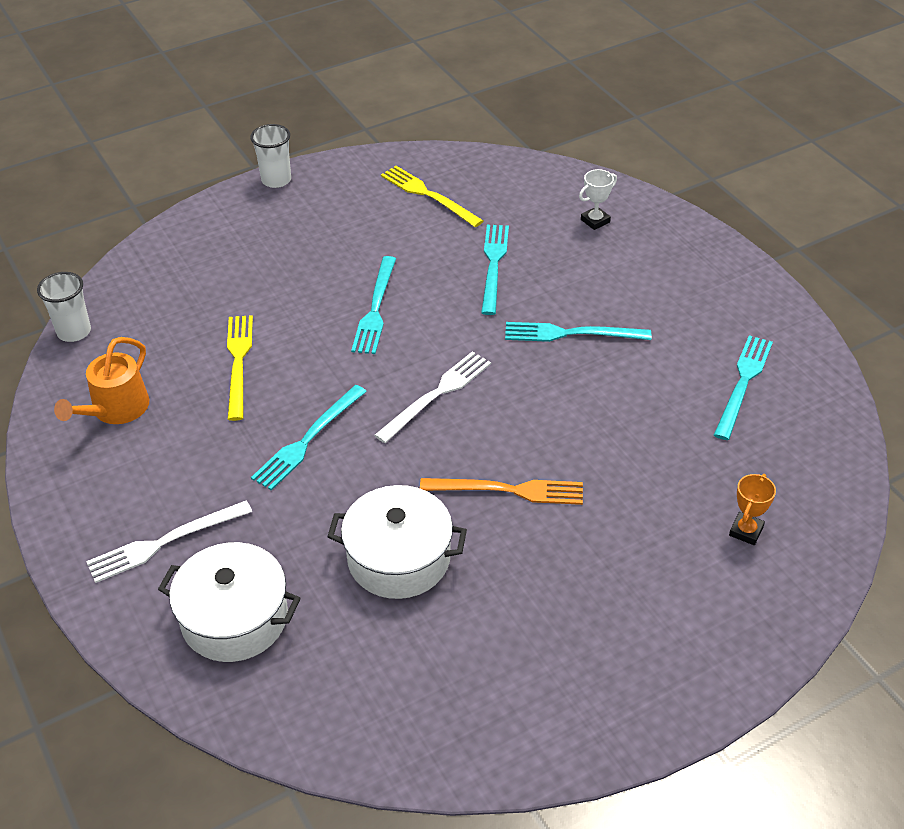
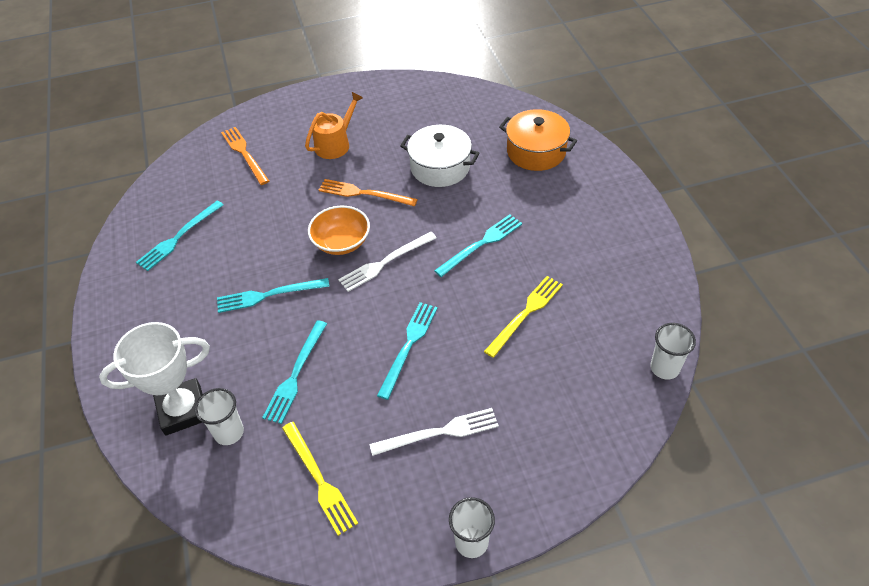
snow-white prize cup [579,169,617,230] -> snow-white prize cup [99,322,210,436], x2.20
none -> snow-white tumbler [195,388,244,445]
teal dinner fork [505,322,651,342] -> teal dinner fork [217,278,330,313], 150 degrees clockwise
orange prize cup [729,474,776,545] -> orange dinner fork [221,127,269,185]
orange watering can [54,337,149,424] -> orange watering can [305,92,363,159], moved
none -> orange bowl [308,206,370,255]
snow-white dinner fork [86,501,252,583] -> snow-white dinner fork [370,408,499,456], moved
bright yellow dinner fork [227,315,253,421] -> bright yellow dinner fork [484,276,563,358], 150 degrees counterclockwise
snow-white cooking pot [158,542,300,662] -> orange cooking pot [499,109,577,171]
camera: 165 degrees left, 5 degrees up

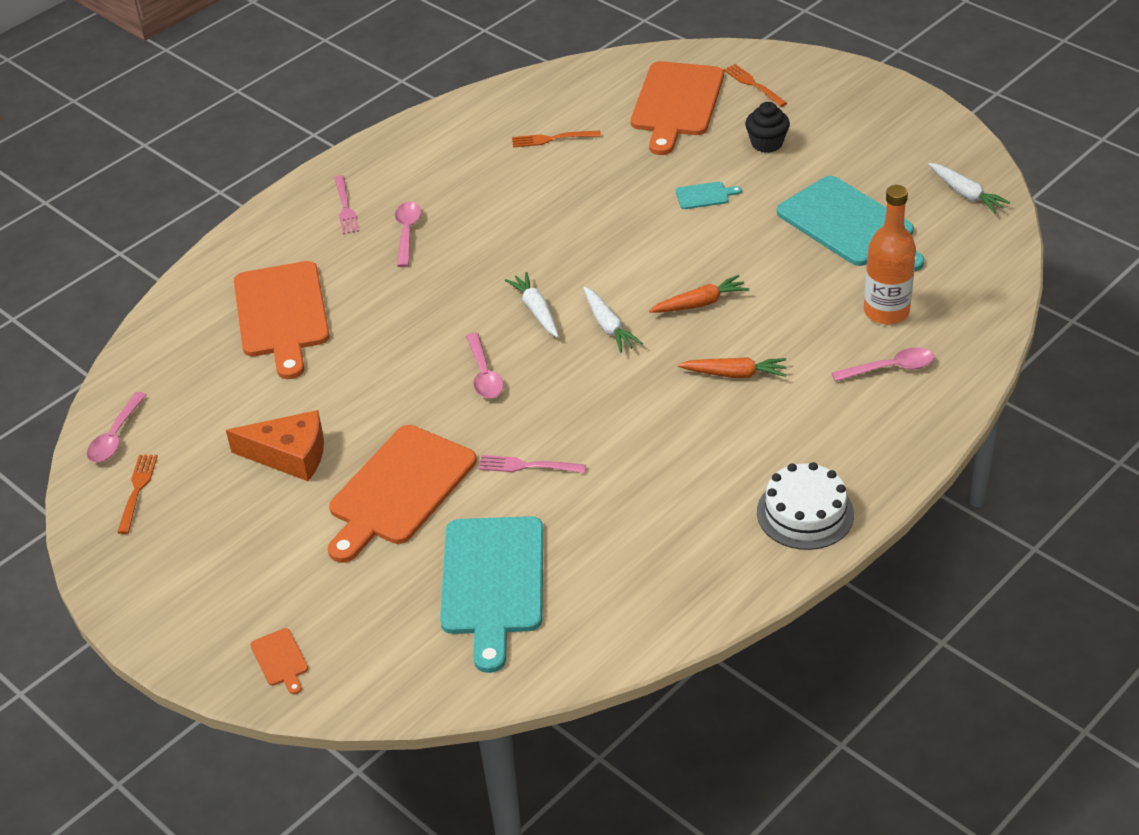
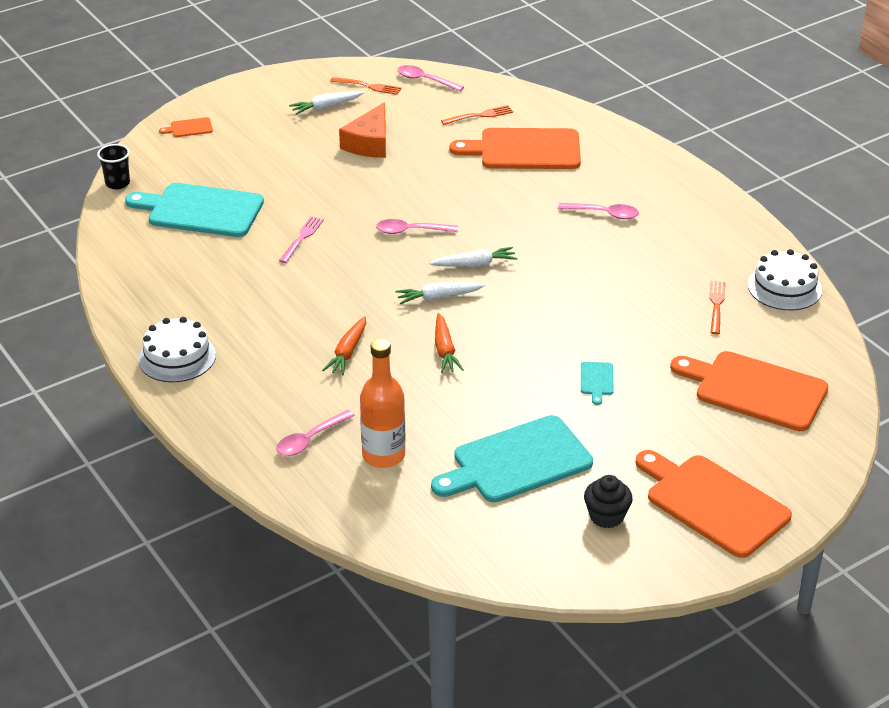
none -> jet-black tumbler [97,144,130,190]
rosy tablespoon [832,347,935,382] -> rosy tablespoon [276,410,355,456], 45 degrees clockwise
snow-white carrot [928,163,1011,214] -> snow-white carrot [289,91,364,115], moved
orange dinner fork [723,64,787,107] -> orange dinner fork [441,105,513,125], moved
jet-black fairy cake [745,102,790,153] -> jet-black fairy cake [584,475,633,528], moved
orange chopping board [328,425,477,563] -> orange chopping board [635,450,792,558], moved
none -> snow-white cake [748,249,822,310]
rosy dinner fork [335,175,359,234] -> none
camera: 100 degrees right, 5 degrees down

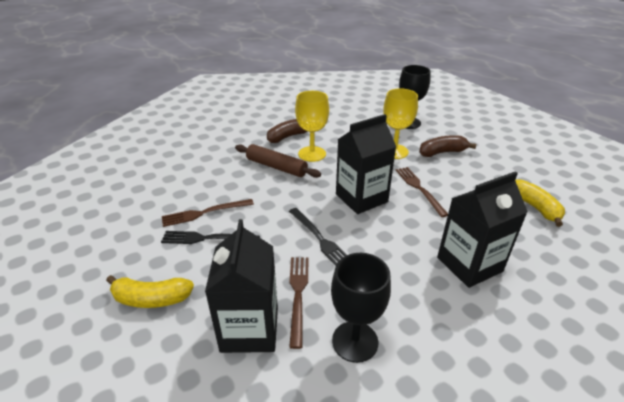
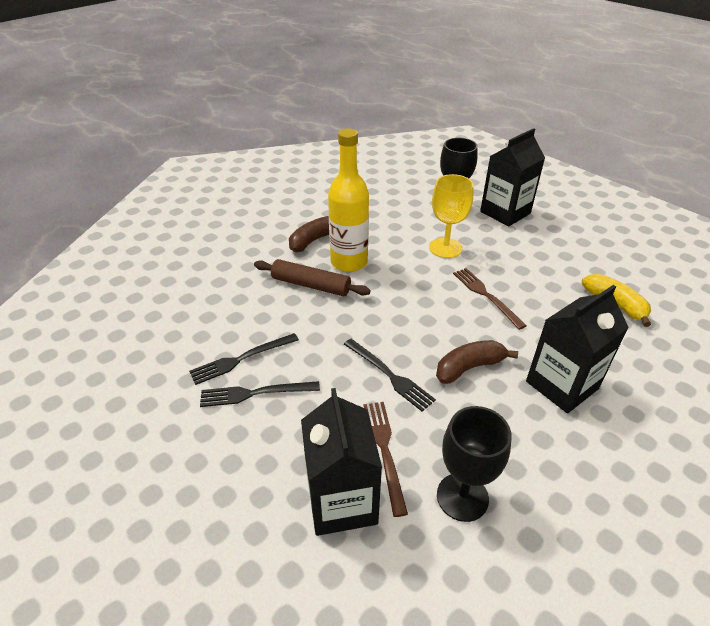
brown dinner fork [162,199,254,227] -> jet-black dinner fork [189,333,299,385]
bright yellow chalice [295,91,329,162] -> bright yellow flask [328,128,369,272]
brown banana [419,135,476,157] -> brown banana [436,340,518,384], moved
jet-black milk carton [336,114,396,214] -> jet-black milk carton [480,128,545,226], moved
bright yellow banana [106,275,194,308] -> none
camera: 10 degrees left, 5 degrees up

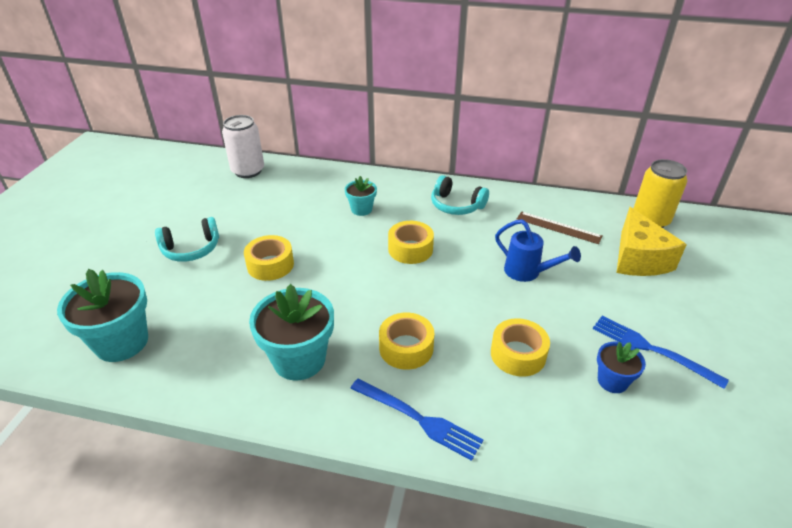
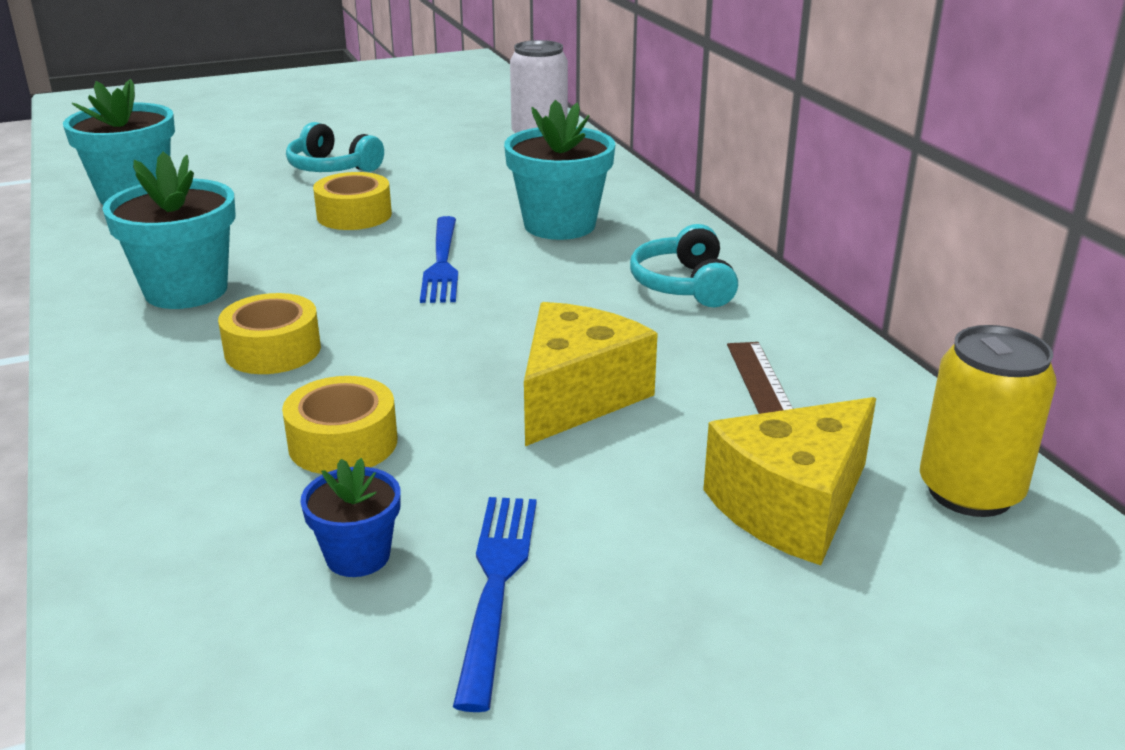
royal blue dinner fork [350,379,484,461] -> royal blue dinner fork [420,216,458,303], moved
teal potted plant [345,176,377,216] -> teal potted plant [504,100,615,240], x1.85
royal blue watering can [495,219,581,282] -> bright yellow cheese wedge [524,302,658,446]
bright yellow tape [388,221,434,264] -> none
camera: 55 degrees right, 10 degrees down

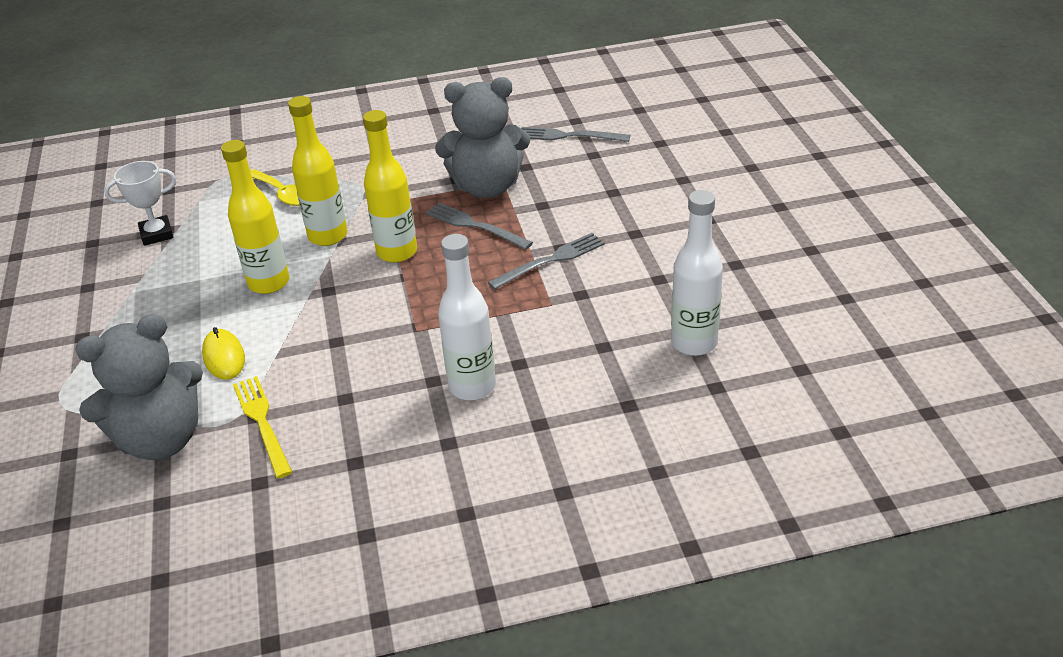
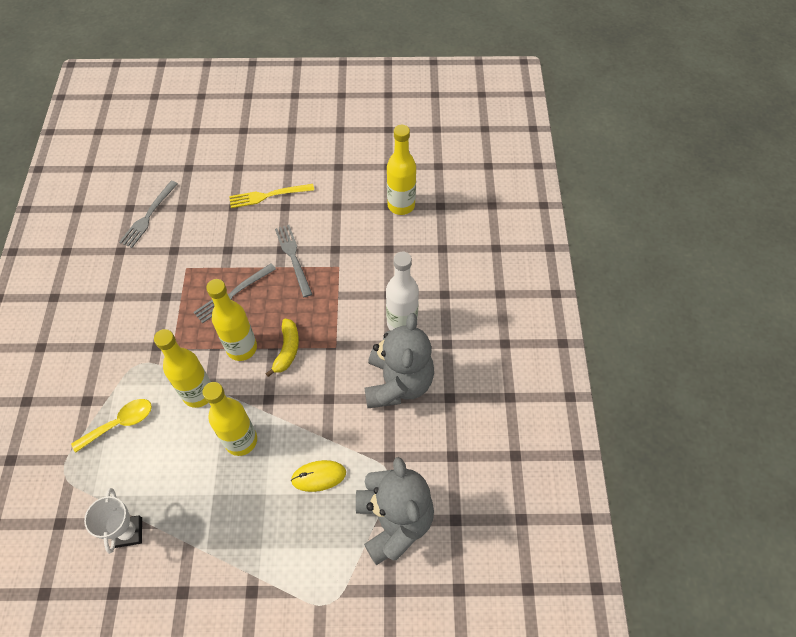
bright yellow dinner fork [233,376,292,478] -> bright yellow dinner fork [229,184,314,208], moved
none -> bright yellow banana [265,319,299,377]
ash-grey teddy bear [435,77,530,198] -> ash-grey teddy bear [364,313,434,408], moved
snow-white flask [671,190,723,356] -> bright yellow flask [387,125,416,215]
camera: 80 degrees left, 20 degrees up

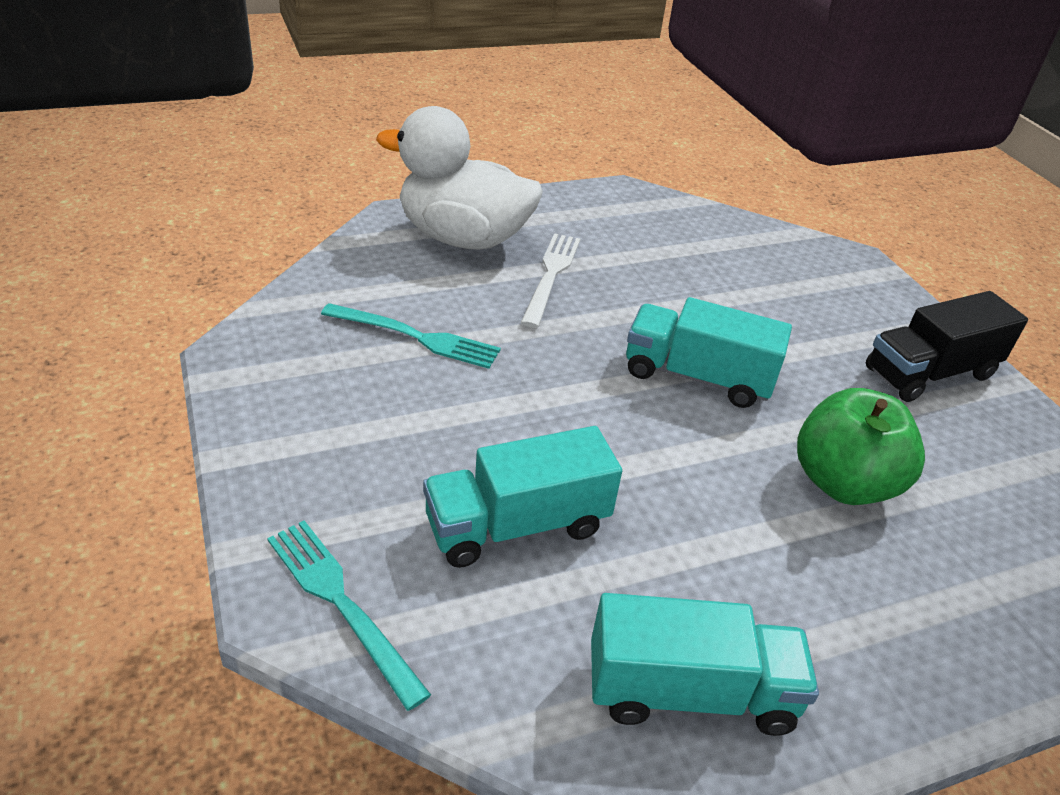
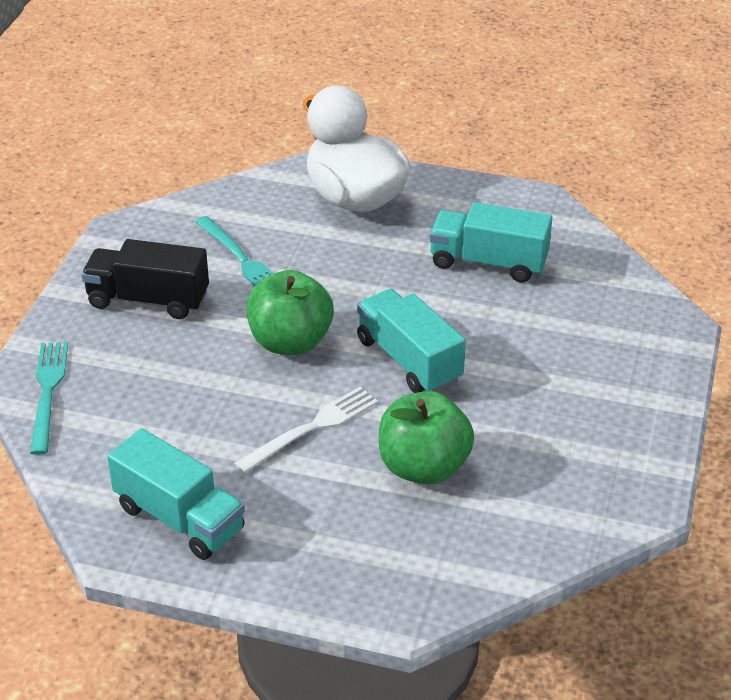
jet-black lorry [866,291,1028,402] -> jet-black lorry [81,239,209,319], moved
snow-white dinner fork [521,233,580,328] -> snow-white dinner fork [234,387,378,473], moved
none -> leaf-green apple [246,270,334,355]
teal lorry [423,426,622,568] -> teal lorry [430,202,552,282], moved
camera: 40 degrees right, 0 degrees up

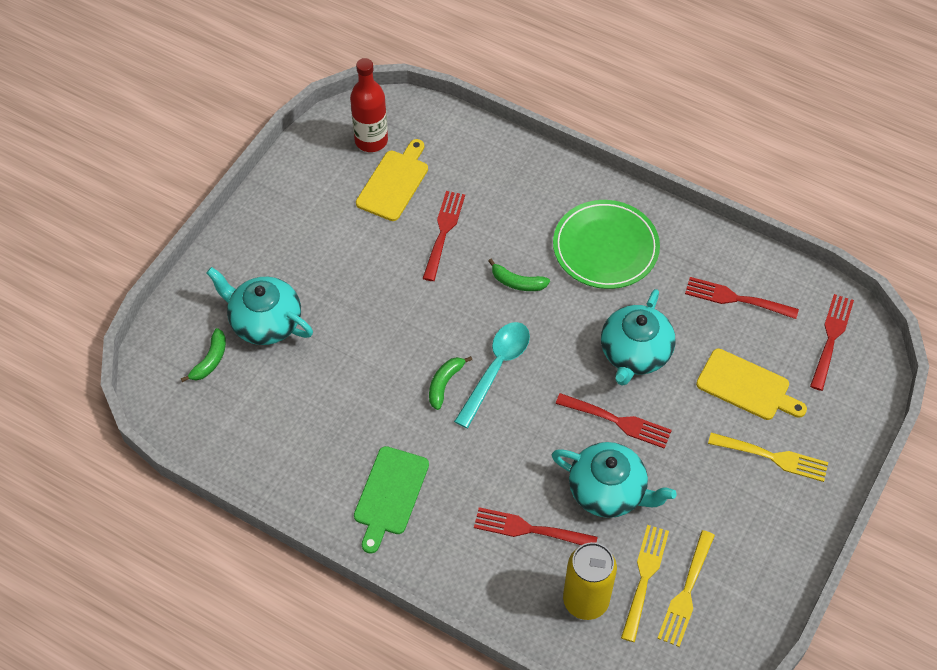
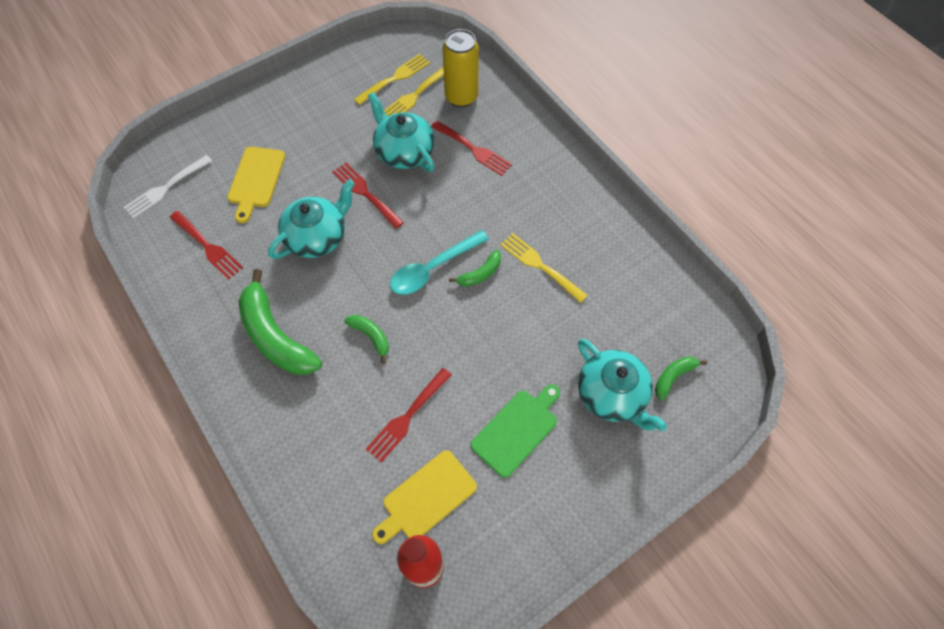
crimson dinner fork [810,294,854,391] -> snow-white dinner fork [124,155,212,219]
bright yellow chopping board [696,349,807,420] -> bright yellow chopping board [227,147,285,223], 135 degrees counterclockwise
leaf-green flat dish [553,200,660,289] -> leaf-green banana [239,269,322,375]
leaf-green chopping board [354,446,429,554] -> leaf-green chopping board [471,384,560,478], moved
bright yellow dinner fork [708,433,828,482] -> bright yellow dinner fork [500,233,588,303], moved
camera: 155 degrees left, 5 degrees up

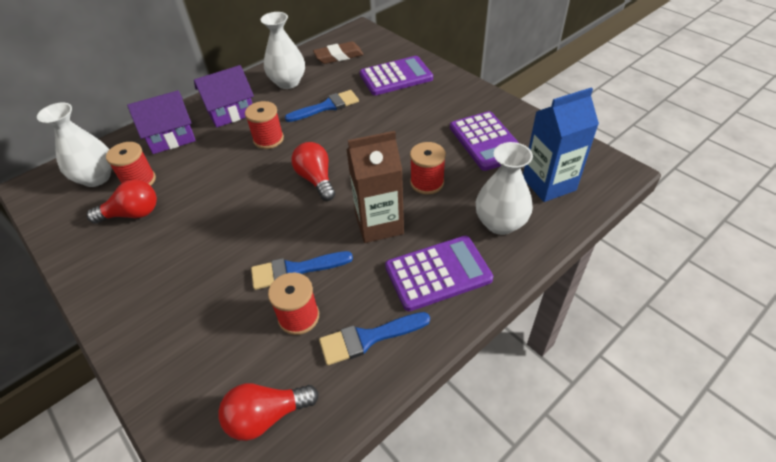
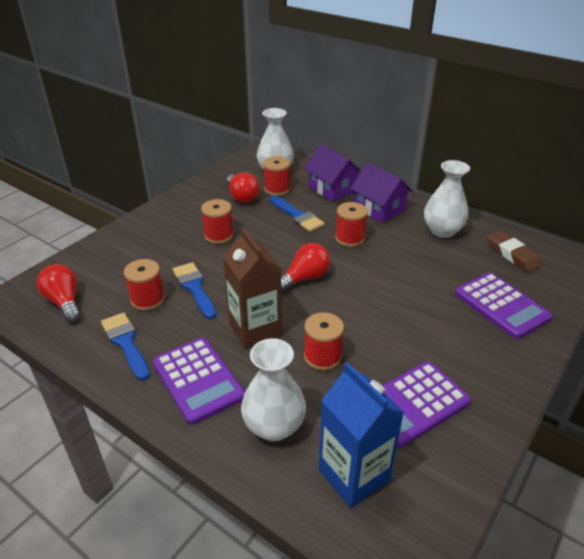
none -> crimson spool [201,199,234,244]
royal blue paint brush [285,90,359,122] -> royal blue paint brush [270,196,325,232], moved
camera: 75 degrees right, 10 degrees down

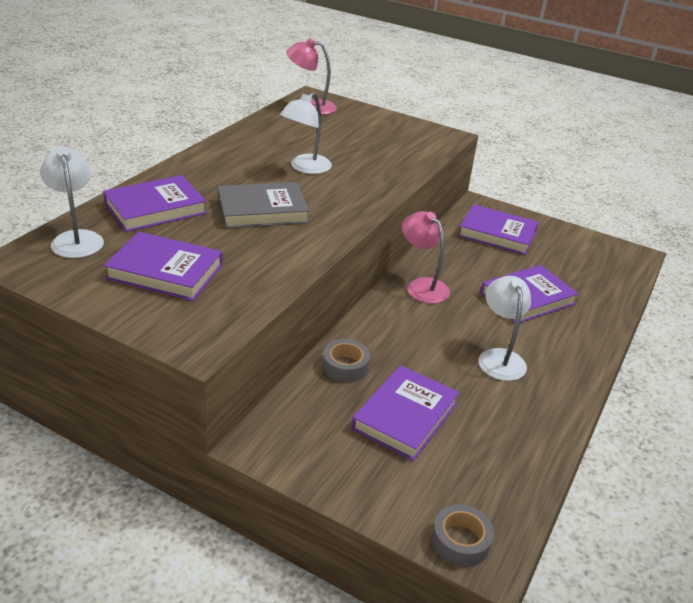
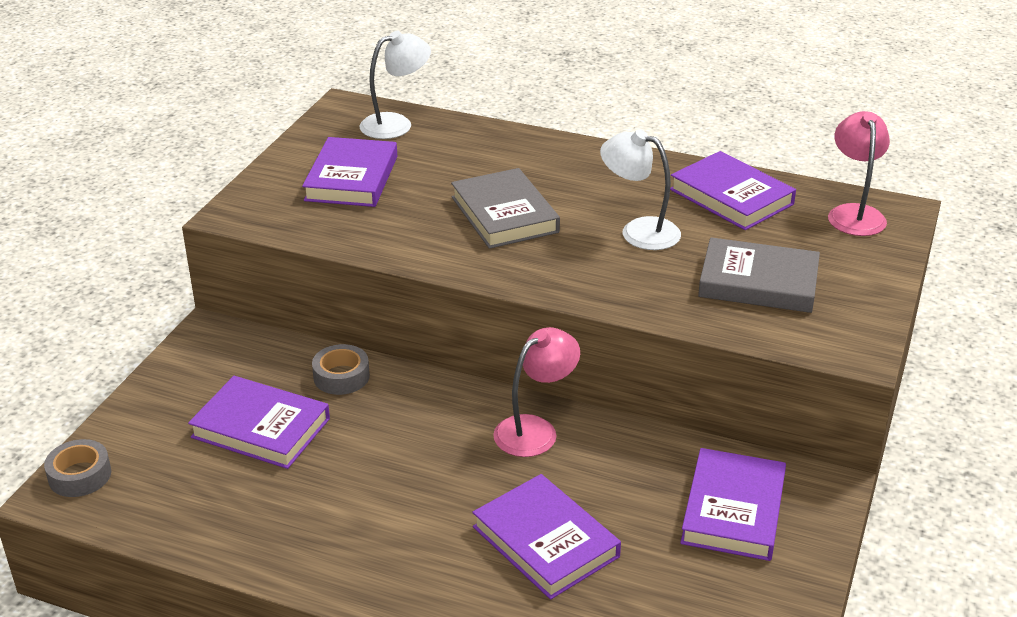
purple hardcover [103,175,207,232] -> purple hardcover [670,151,796,230], moved
none -> ash-grey hardcover [698,237,820,313]
snow-white desk lamp [479,276,531,381] -> none
camera: 85 degrees right, 0 degrees up

